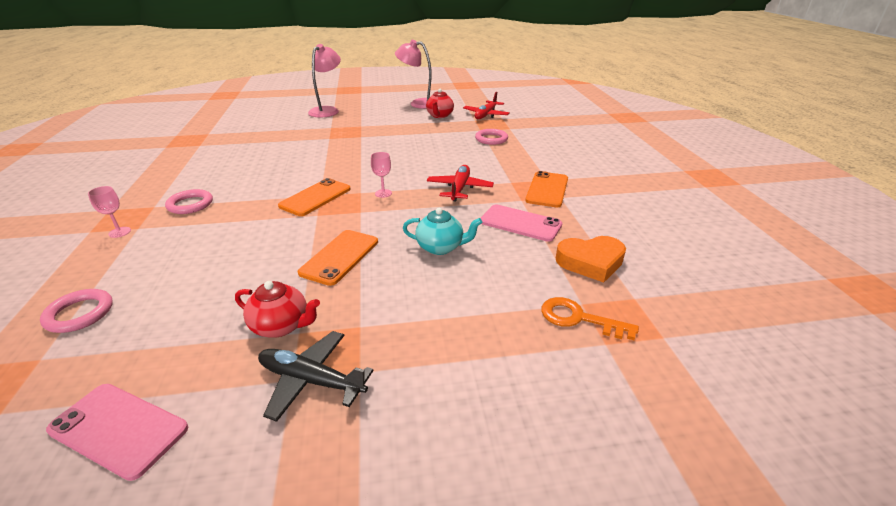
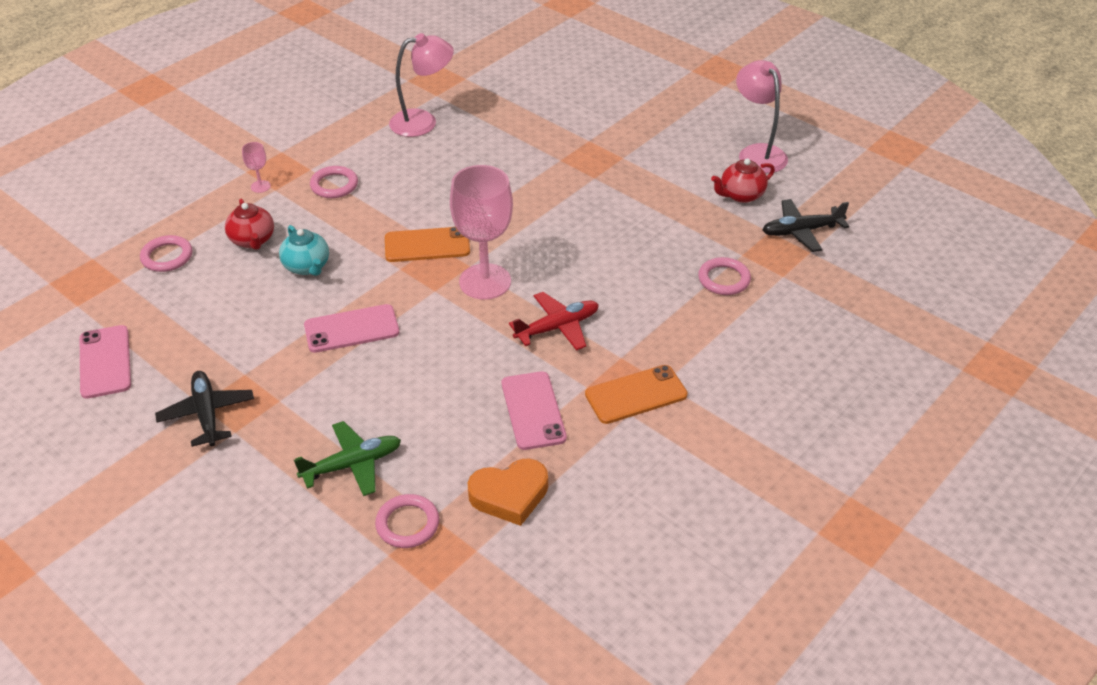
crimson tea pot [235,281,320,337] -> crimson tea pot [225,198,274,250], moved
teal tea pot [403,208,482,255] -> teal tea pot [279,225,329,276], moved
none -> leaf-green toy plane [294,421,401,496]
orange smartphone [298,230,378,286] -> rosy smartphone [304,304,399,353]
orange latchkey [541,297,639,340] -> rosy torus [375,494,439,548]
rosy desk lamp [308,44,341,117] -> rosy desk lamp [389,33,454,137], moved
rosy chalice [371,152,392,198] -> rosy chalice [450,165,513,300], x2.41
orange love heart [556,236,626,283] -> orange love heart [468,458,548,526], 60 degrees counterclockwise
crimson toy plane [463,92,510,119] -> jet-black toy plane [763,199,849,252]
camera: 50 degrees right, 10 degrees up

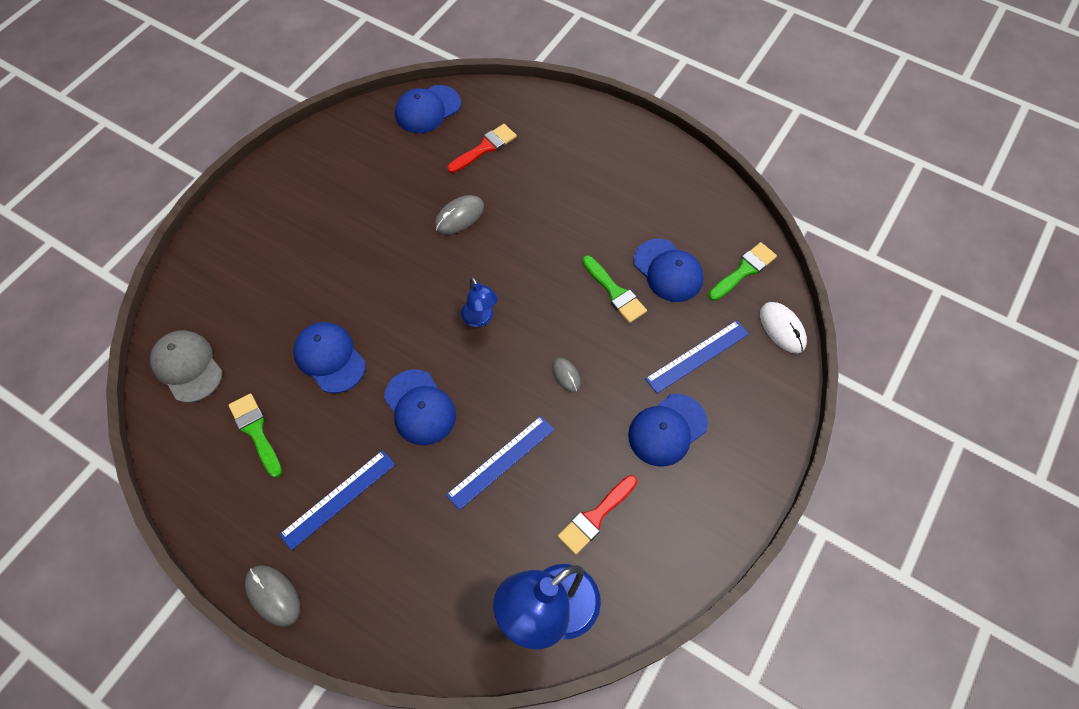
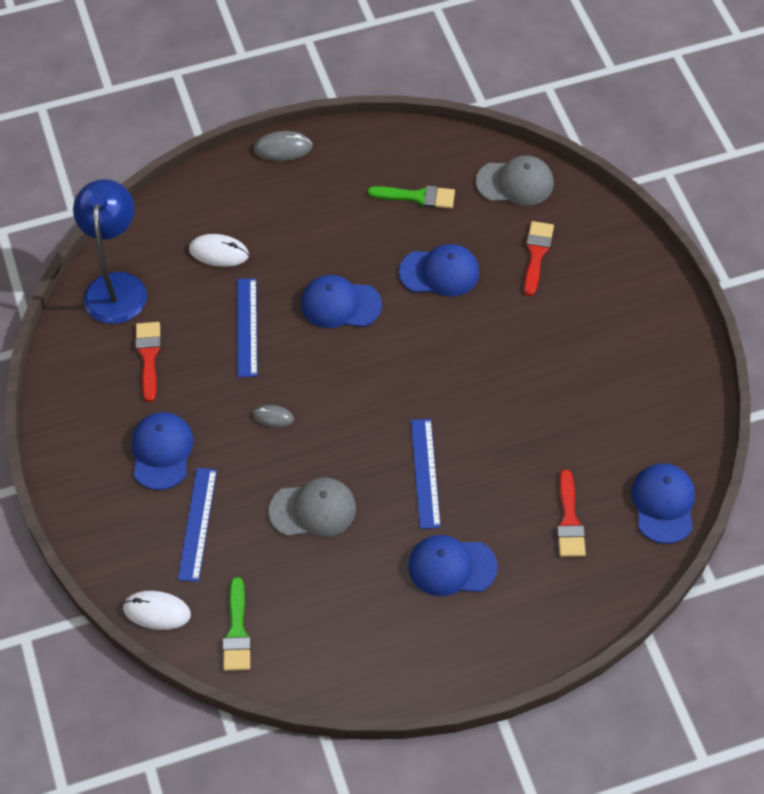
none -> snow-white computer mouse [189,234,249,267]
leaf-green paint brush [582,256,647,323] -> ash-grey peaked cap [269,478,356,537]
royal blue peaked cap [633,239,704,302] -> royal blue peaked cap [408,535,498,596], moved
royal blue ruler [279,450,395,550] -> royal blue ruler [411,419,441,529], moved
none -> crimson paint brush [524,221,554,296]
ash-grey computer mouse [435,195,484,234] -> none
royal blue desk lamp [461,277,498,327] -> none
camera: 130 degrees right, 5 degrees down

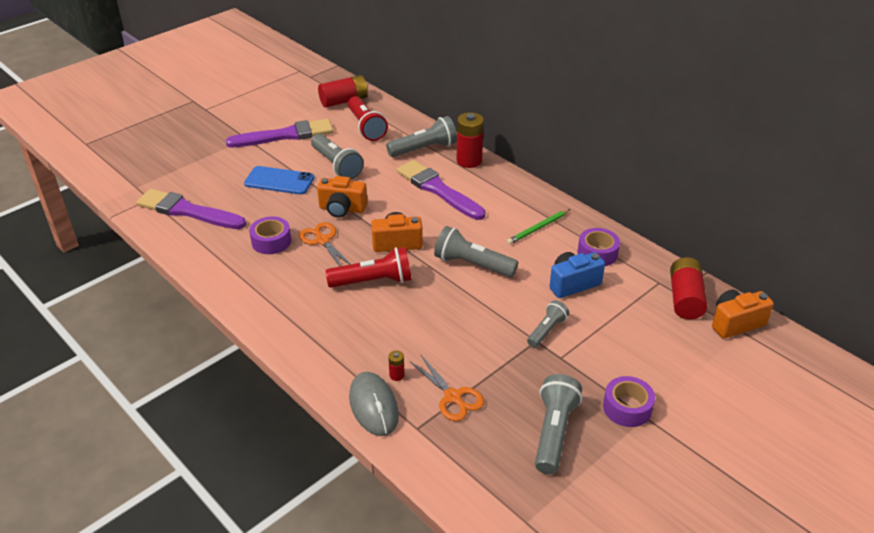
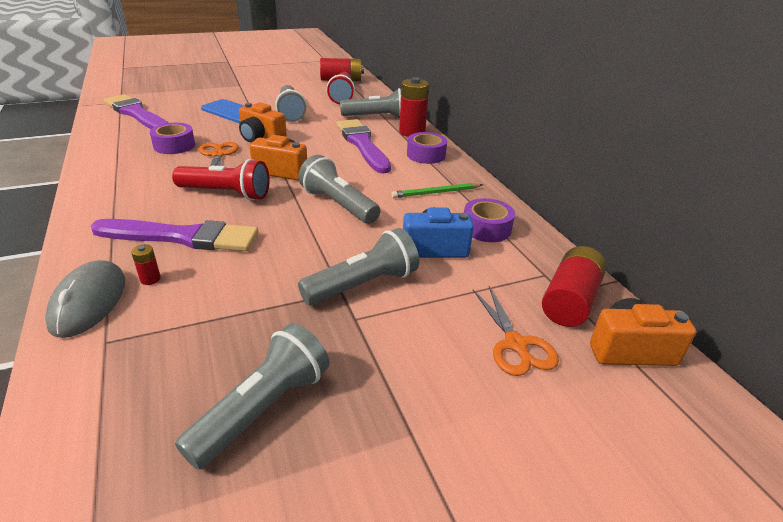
purple paint brush [226,119,333,147] -> purple paint brush [91,219,259,251], moved
ash-grey torch [527,300,569,348] -> ash-grey torch [298,228,419,305], x1.62
purple tape [603,376,655,427] -> purple tape [407,132,447,164], moved
orange shears [410,355,484,421] -> orange shears [473,286,559,376], moved
camera: 20 degrees right, 5 degrees down

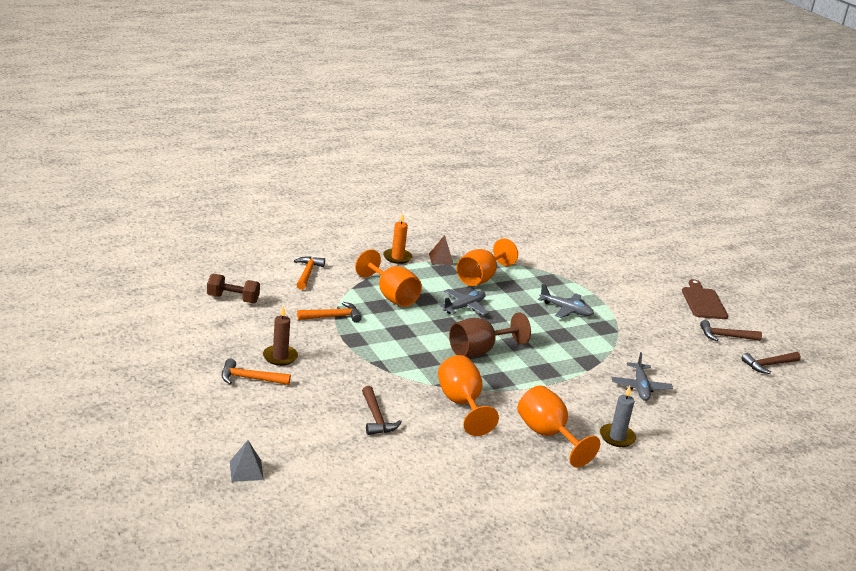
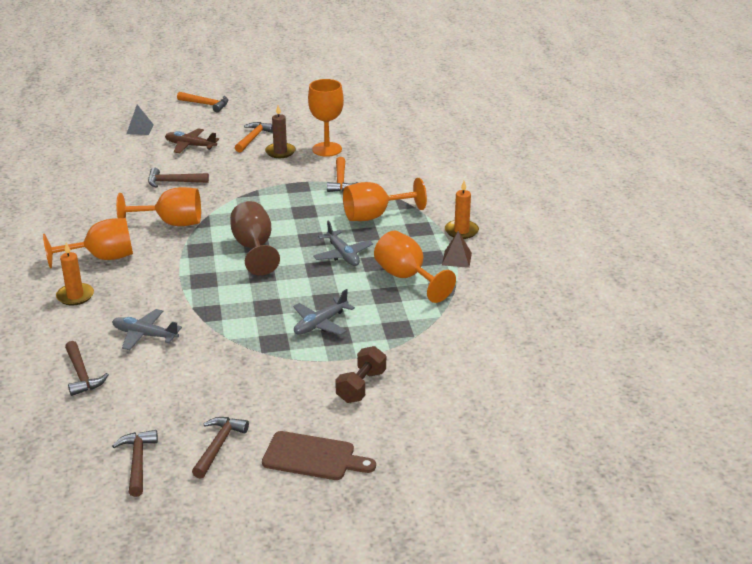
ash-grey candle [600,386,636,447] -> orange candle [56,243,94,306]
none -> brown carpenter's hammer [65,341,109,396]
none -> brown toy plane [165,128,219,153]
orange carpenter's hammer [294,256,325,290] -> orange carpenter's hammer [177,92,228,112], moved
none -> orange chalice [308,79,344,157]
brown hand weight [207,273,260,303] -> brown hand weight [335,346,386,403], moved
camera: 110 degrees right, 5 degrees up

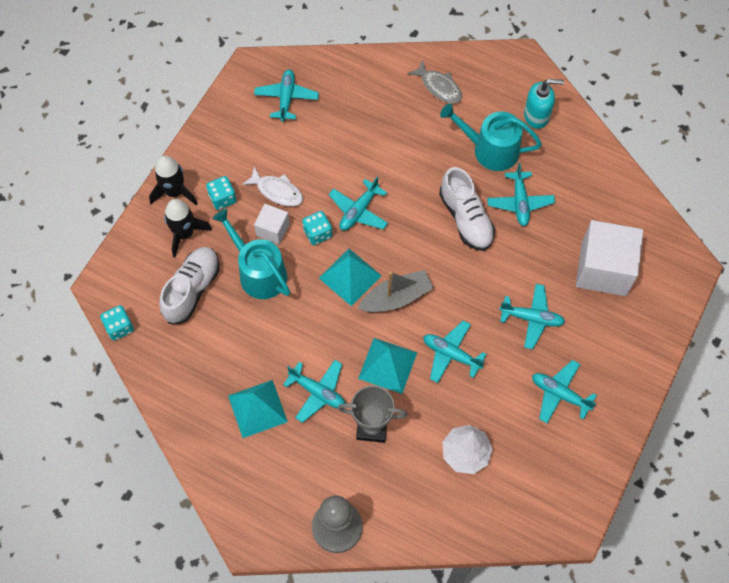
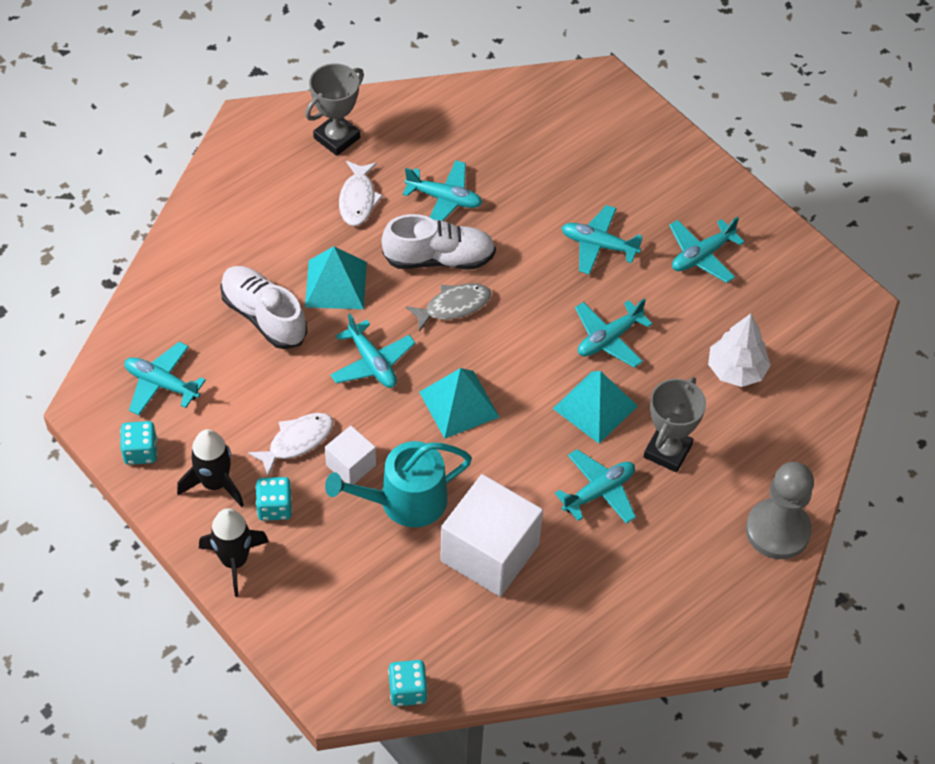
teal game die [302,211,332,245] -> teal game die [120,421,157,465], moved
jet-black toy rocket [164,199,212,258] -> jet-black toy rocket [177,429,244,507], moved
snow-white sneaker [159,247,220,324] -> snow-white sneaker [220,266,307,349], moved
teal soap pump [524,79,564,129] -> ash-grey prize cup [305,63,364,156]
teal pyramid shape [228,380,288,438] -> teal pyramid shape [305,246,367,309], moved
teal watering can [440,103,542,171] -> snow-white fish [339,161,383,226]
ash-grey fish [407,60,462,103] -> ash-grey fish [406,283,491,332], moved
snow-white cube [576,220,643,296] -> snow-white cube [440,474,543,597], moved
teal toy plane [499,284,565,350] -> teal toy plane [561,205,643,275], 105 degrees counterclockwise
ash-grey toy boat [358,270,434,312] -> none
camera: 70 degrees left, 10 degrees down

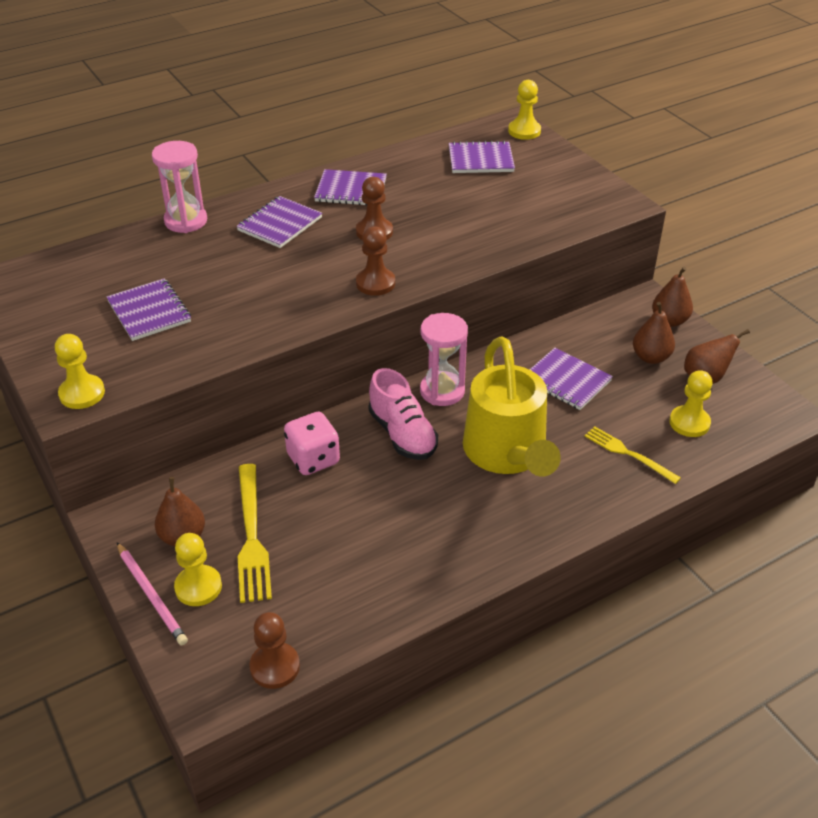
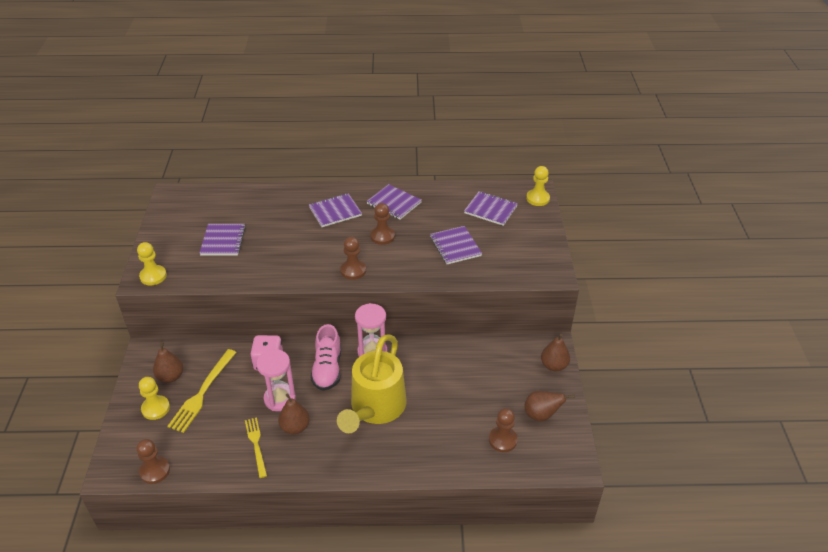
bright yellow dinner fork [584,426,681,484] -> bright yellow dinner fork [245,417,267,478], moved
rosy sand timer [152,141,207,233] -> rosy sand timer [256,349,296,411], moved
brown pear fruit [633,302,675,364] -> brown pear fruit [278,393,310,434], moved
purple notepad [530,348,613,410] -> purple notepad [430,226,482,264], moved
bright yellow chess pawn [669,370,713,437] -> brown chess pawn [489,408,518,452]
rosy wooden pencil [117,542,188,645] -> none
camera: 30 degrees right, 0 degrees up

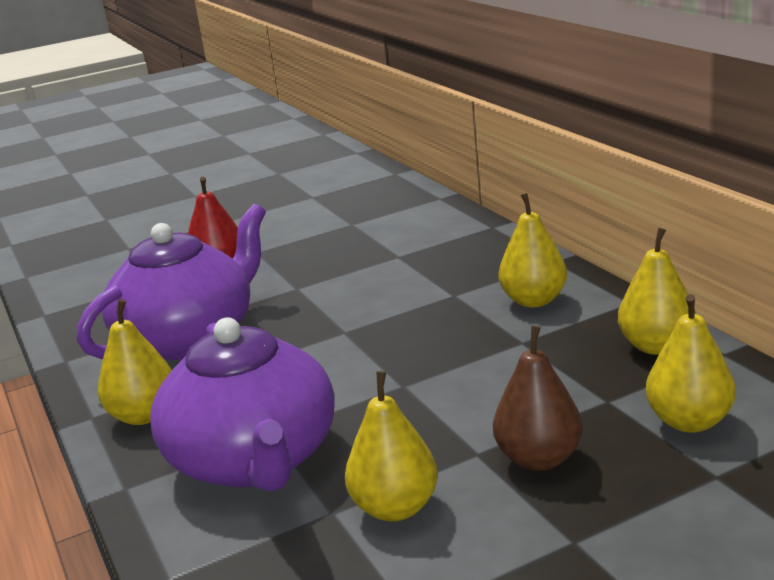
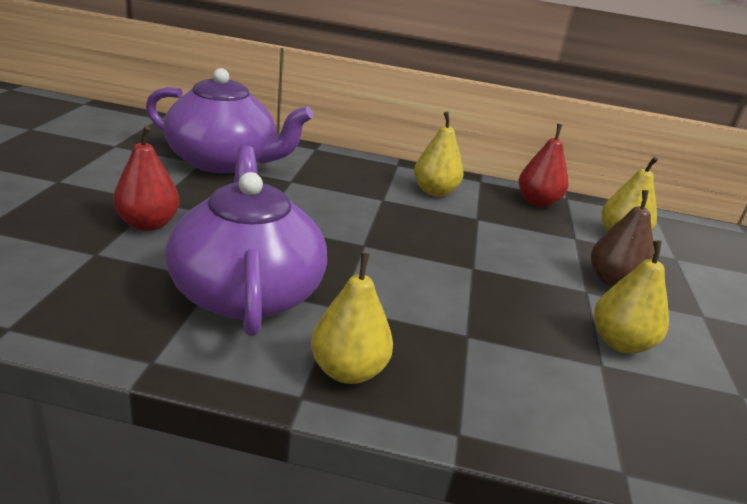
purple tea pot [150,318,335,492] -> purple tea pot [146,68,313,174], moved
bright yellow pear fruit [618,228,696,355] -> crimson pear fruit [519,124,568,207]
camera: 60 degrees left, 5 degrees up

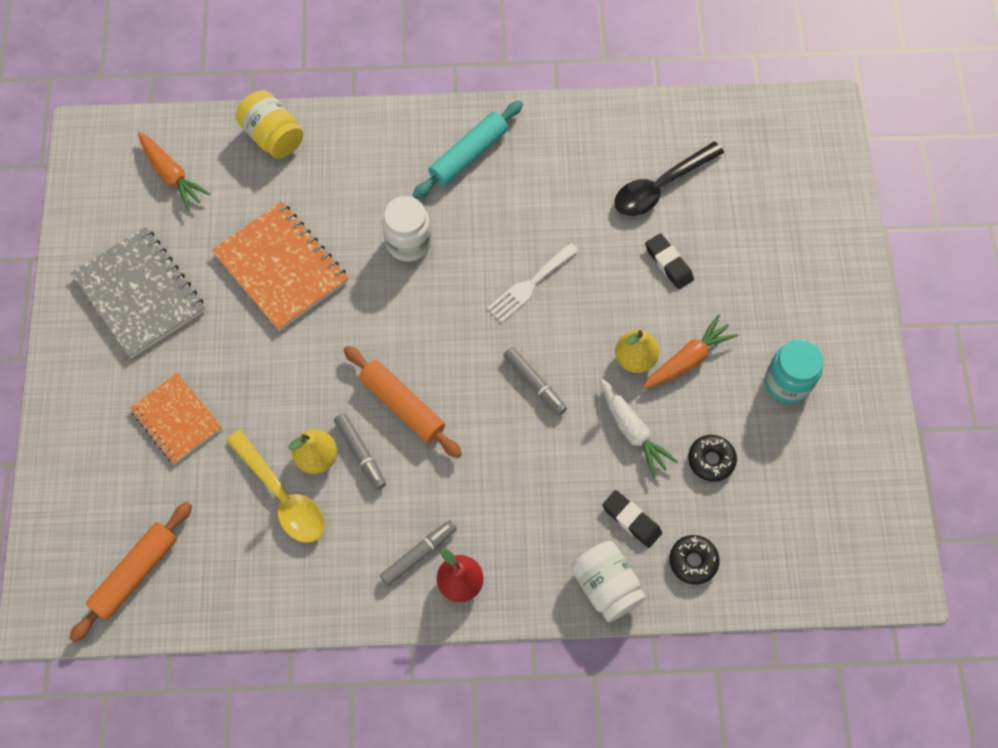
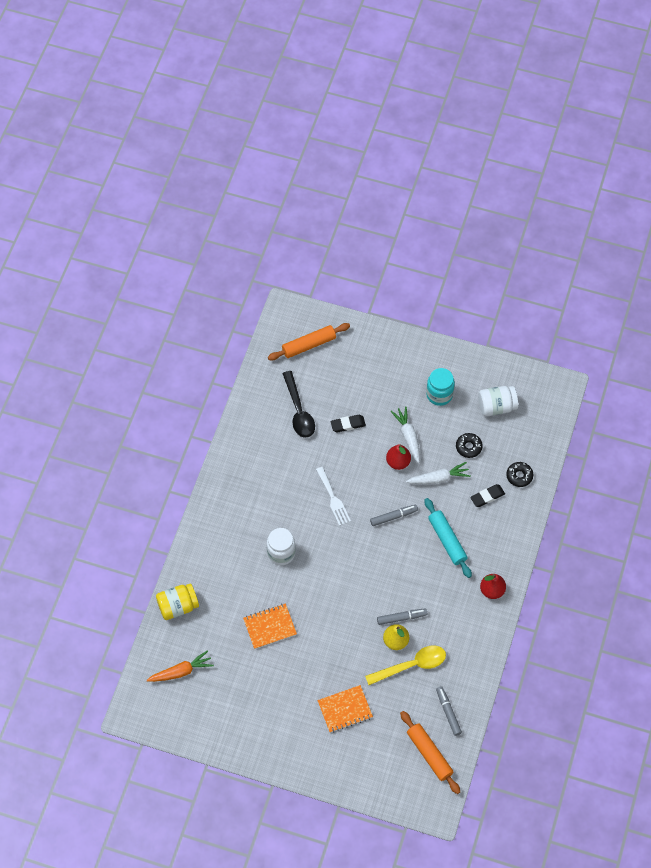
orange notepad [212,202,348,331] -> orange notepad [243,604,297,649], x0.65
orange rolling pin [344,346,462,458] -> orange rolling pin [268,323,350,361], moved
bright yellow pear fruit [615,330,659,373] -> crimson pear fruit [386,444,411,470]
orange carrot [643,314,738,389] -> snow-white carrot [391,406,420,463]
teal rolling pin [413,100,523,199] -> teal rolling pin [425,498,472,578], moved
ash-grey marker [380,520,457,586] -> ash-grey marker [436,686,462,736], moved
snow-white jam jar [571,541,646,622] -> snow-white jam jar [478,386,518,416], moved
ash-grey notepad [71,227,205,358] -> none
camera: 70 degrees left, 5 degrees down

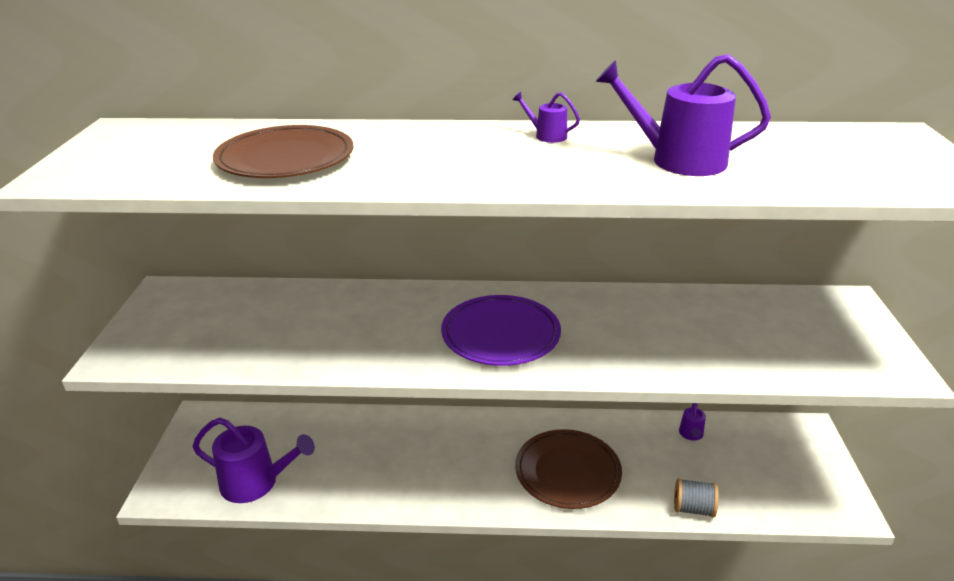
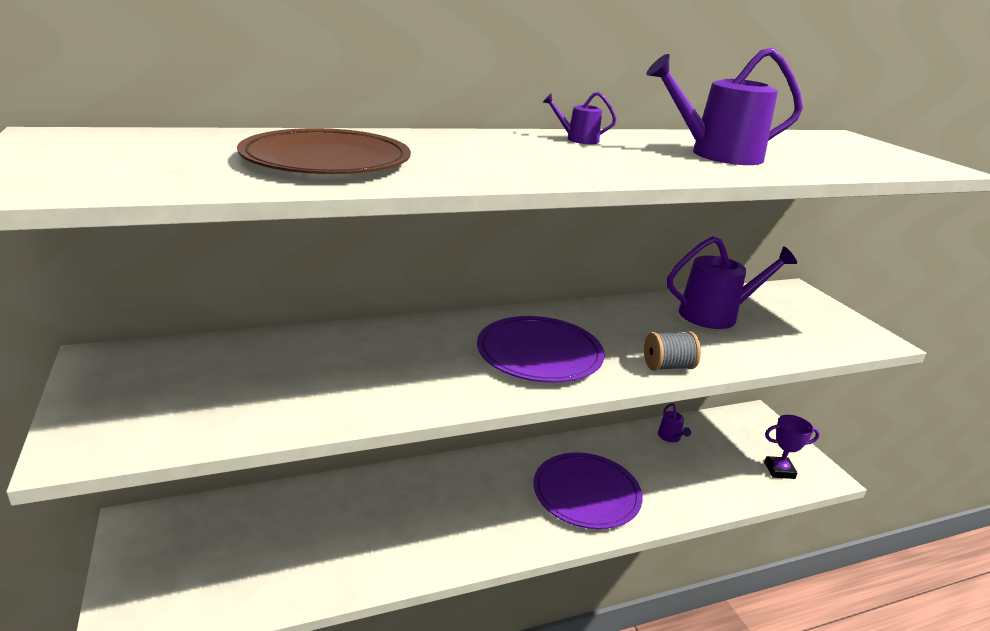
brown flat dish [515,429,622,509] -> purple flat dish [533,453,643,529]
ash-grey spool [674,478,719,517] -> ash-grey spool [644,331,701,371], moved
purple watering can [193,418,315,503] -> purple watering can [667,236,797,329], moved
none -> purple prize cup [764,415,820,479]
camera: 25 degrees left, 5 degrees down

